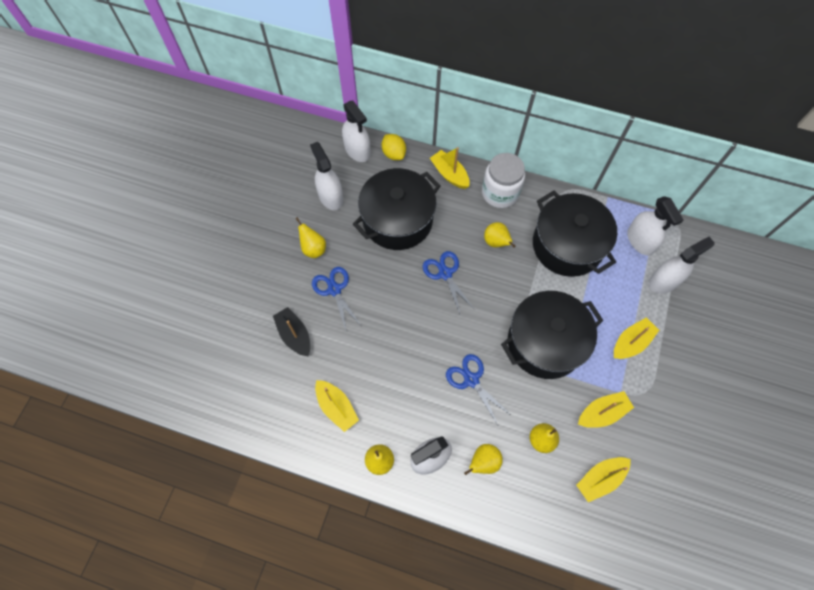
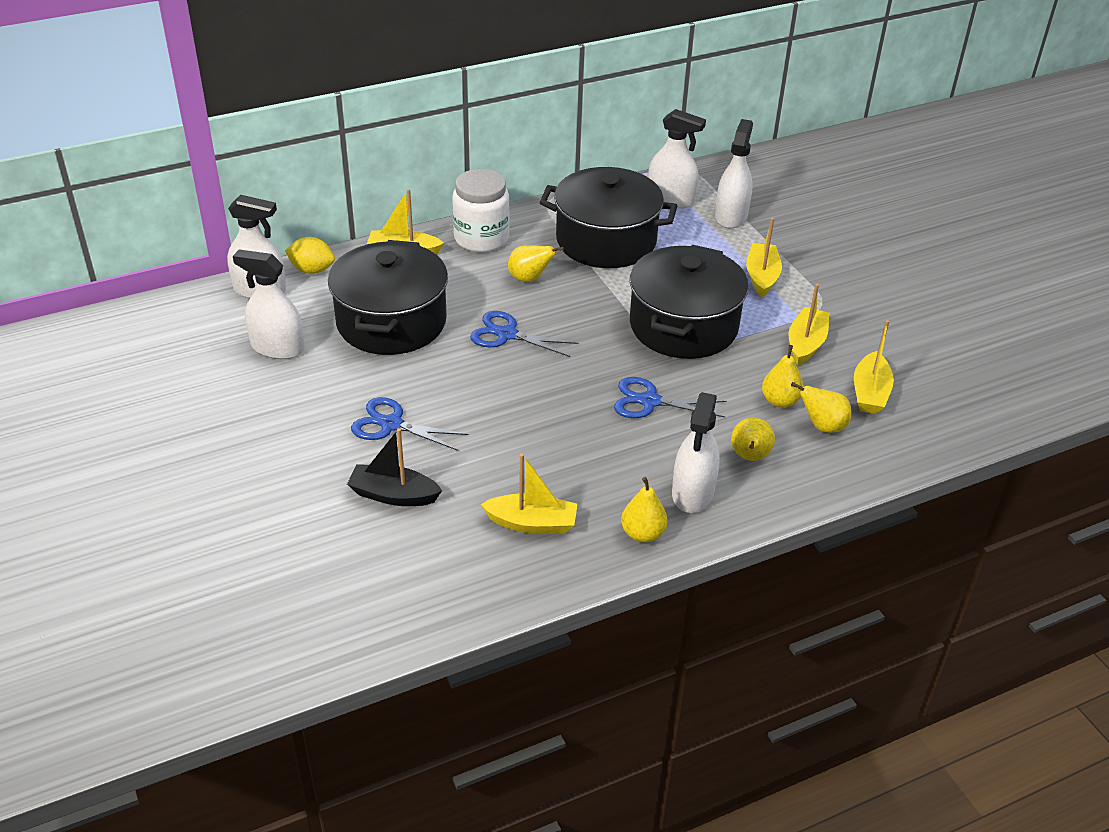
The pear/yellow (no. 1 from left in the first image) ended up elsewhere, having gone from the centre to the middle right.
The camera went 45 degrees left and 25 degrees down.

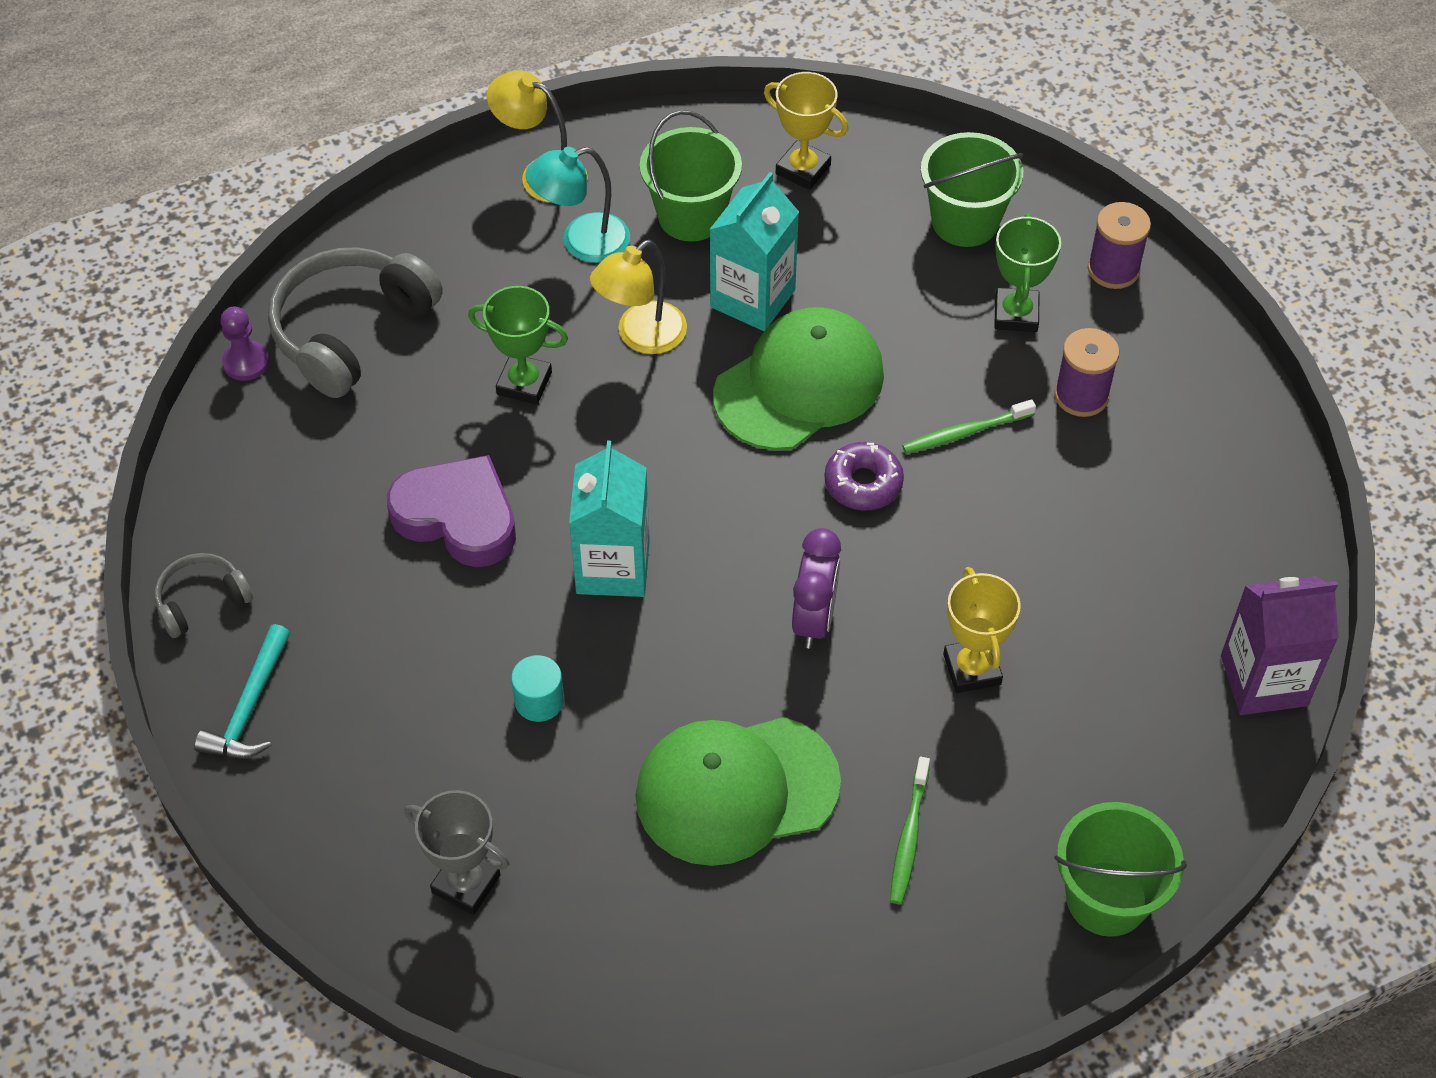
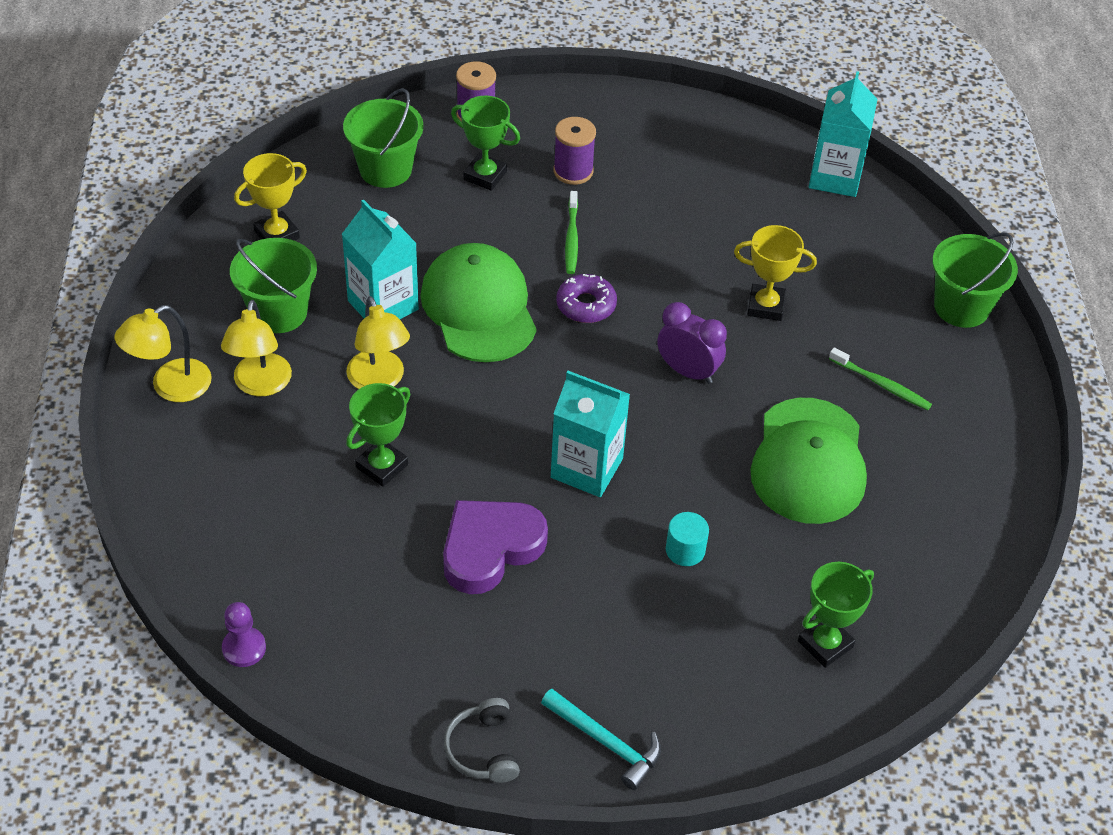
The second view lost the headphones/grey (no. 2 from left) at the top left.
What was the trophy/grey at the bottom left turned into the trophy/green (no. 3 from left) at the bottom right.
What was the lamp/turquoise at the top centre turned into the lamp/yellow (no. 2 from left) at the middle left.
What was the carton/purple at the middle right turned into the carton/turquoise (no. 3 from left) at the top right.
The camera went 70 degrees left and 5 degrees down.

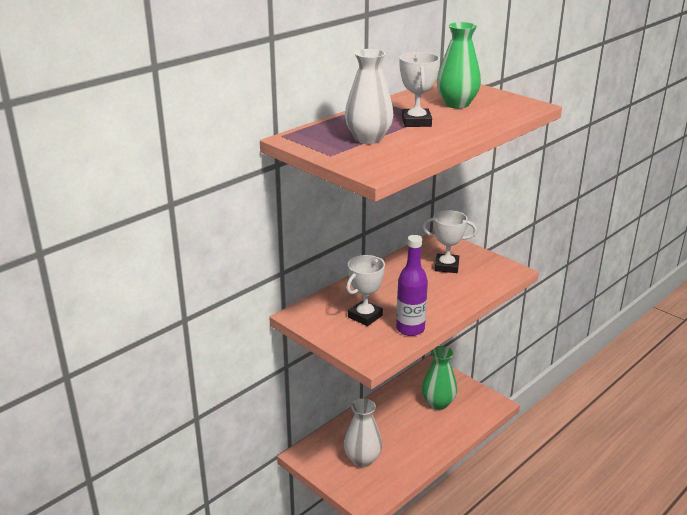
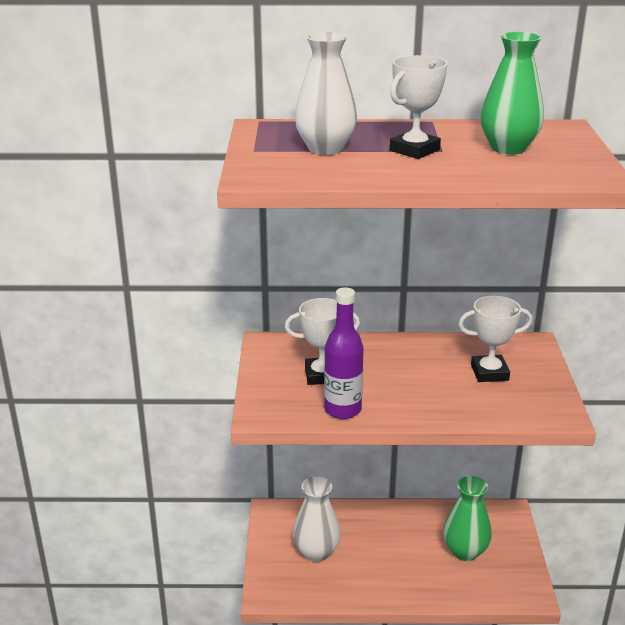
The trophy/white (no. 3 from left) at the centre ended up facing another way, 60 degrees counterclockwise from before.
The camera went 45 degrees right and 0 degrees up.

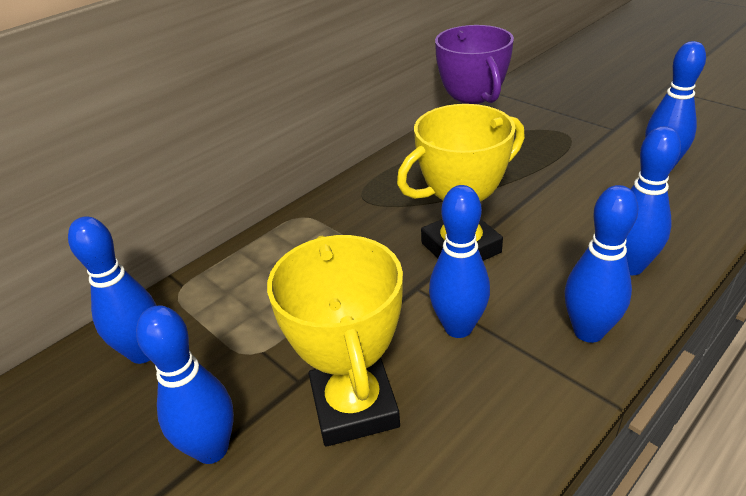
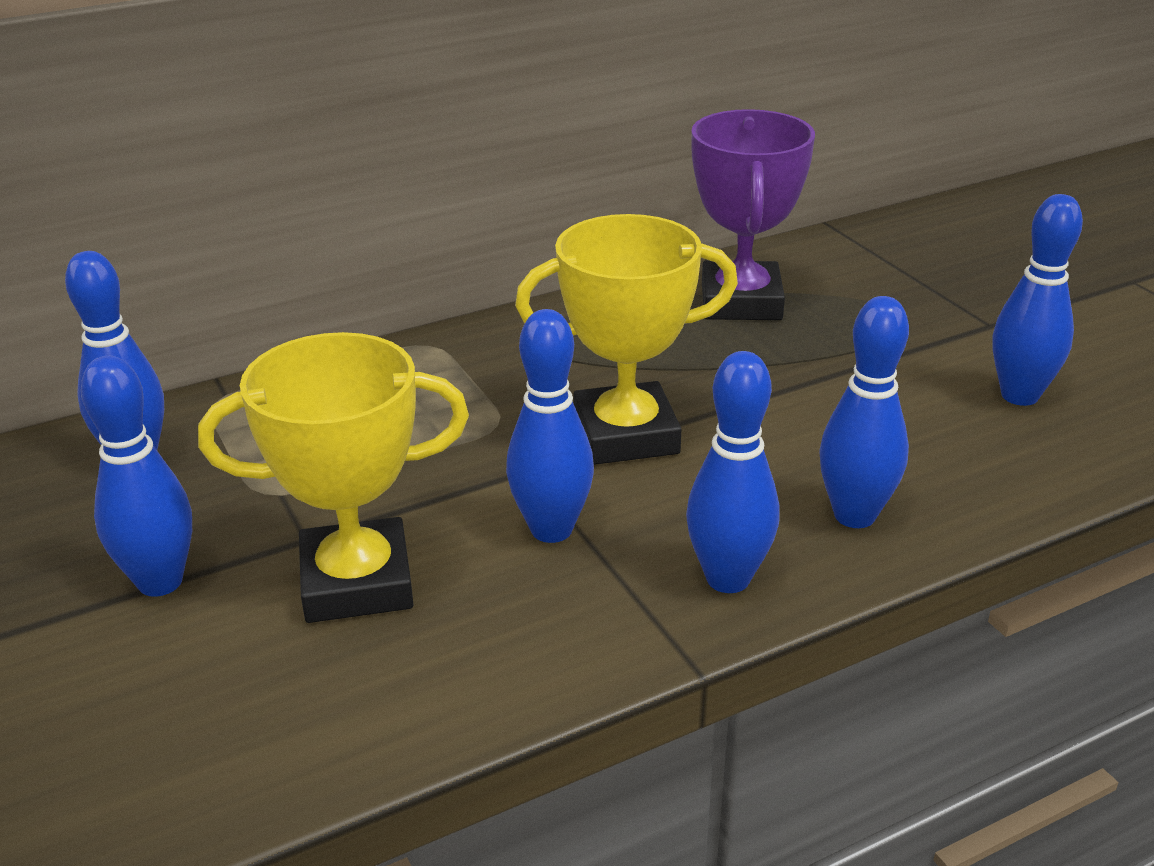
The trophy/yellow (no. 1 from left) at the bottom centre ended up facing another way, 75 degrees clockwise from before.
The camera went 15 degrees right and 5 degrees down.

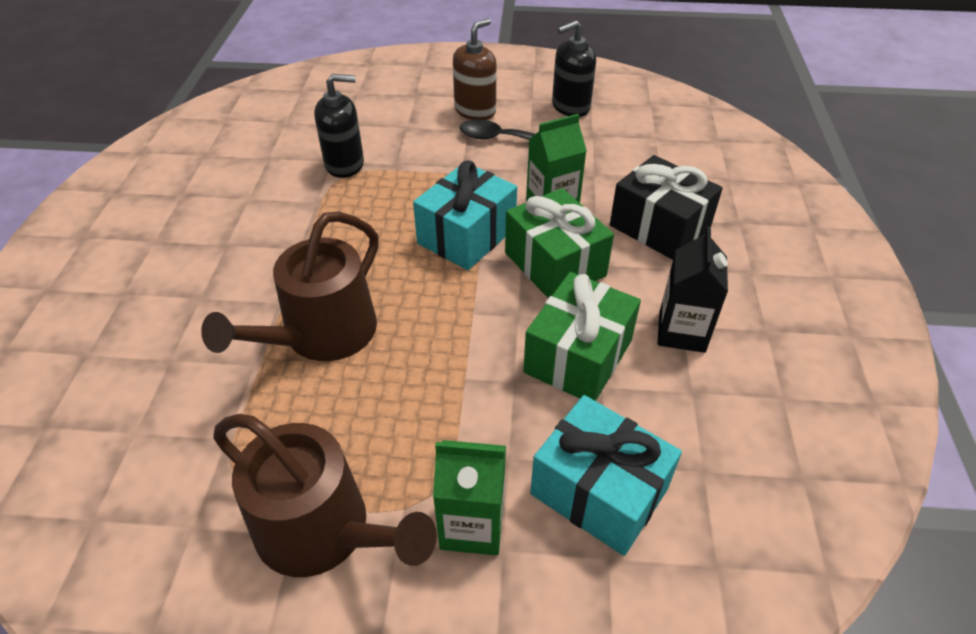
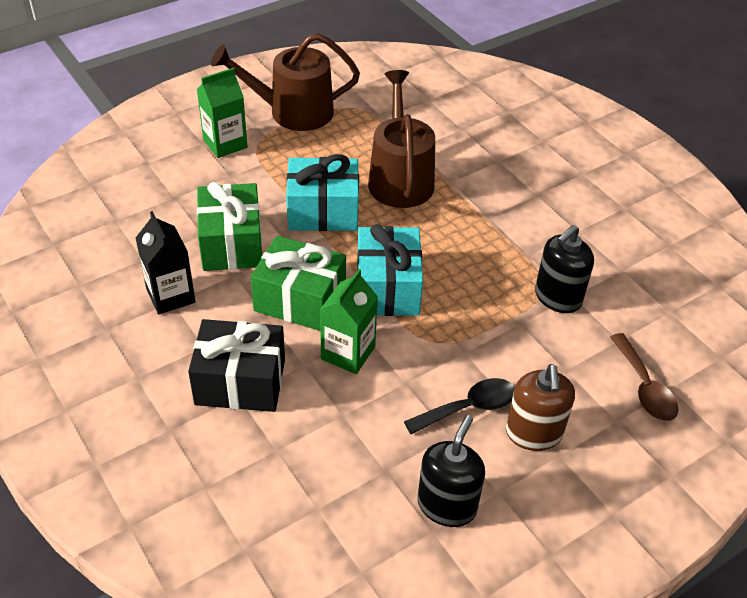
The gift/turquoise (no. 2 from left in the first image) ended up elsewhere, having gone from the bottom centre to the top centre.
The second view gained the spoon/brown at the middle right.
The camera went 140 degrees right and 0 degrees up.

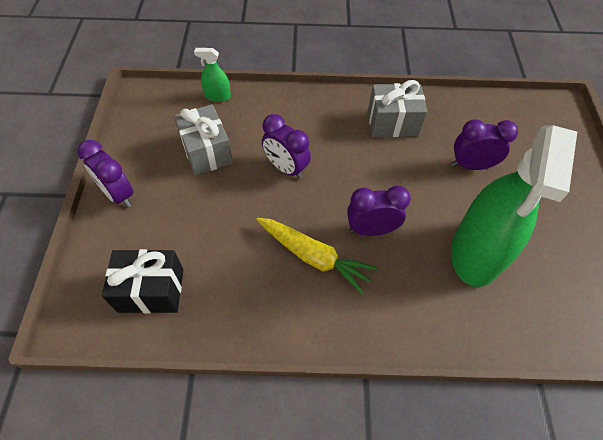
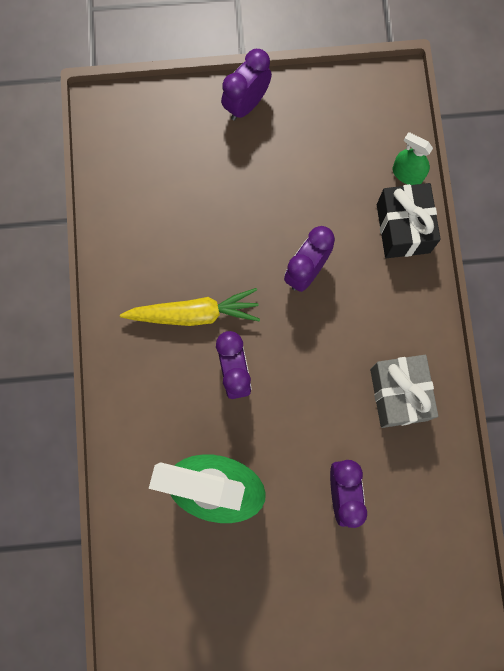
The gift/black ended up elsewhere, having gone from the middle left to the top right.
The second view lost the gift/grey (no. 1 from left) at the top centre.
The spray bottle/green (no. 1 from left in the first image) at the top centre ended up facing another way, 60 degrees counterclockwise from before.
The carrot/yellow at the centre ended up facing another way, 120 degrees counterclockwise from before.
The camera went 85 degrees right and 20 degrees up.

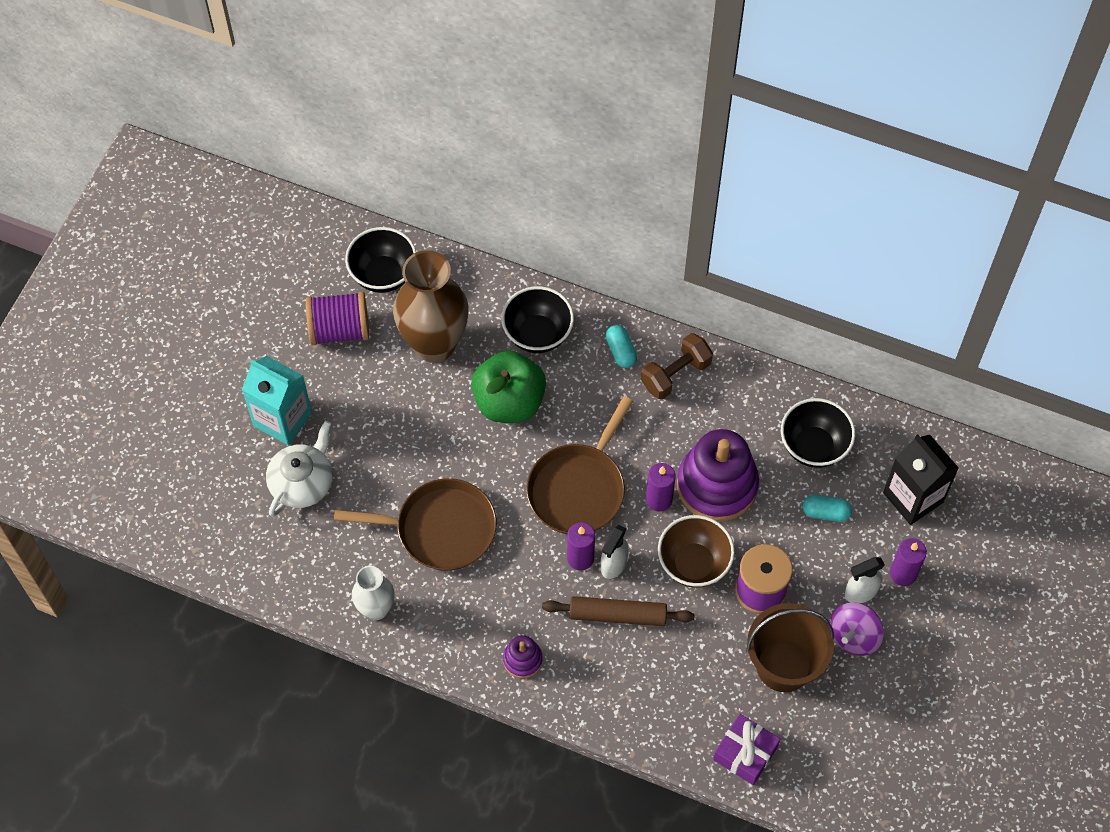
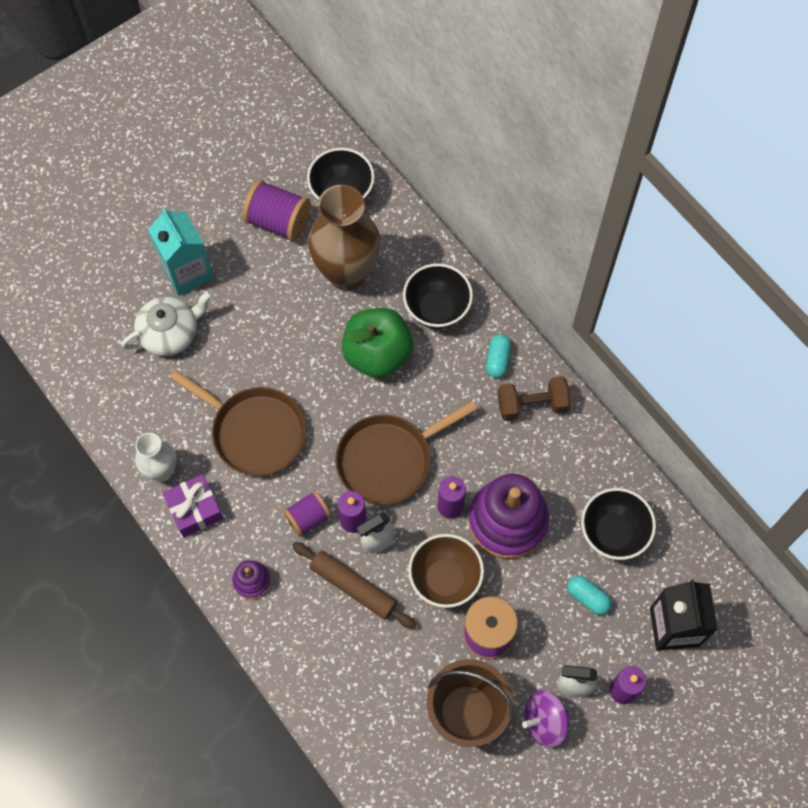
The gift/purple ended up elsewhere, having gone from the bottom right to the middle left.
The second view gained the spool/purple (no. 2 from left) at the centre.
The camera went 30 degrees right and 5 degrees up.

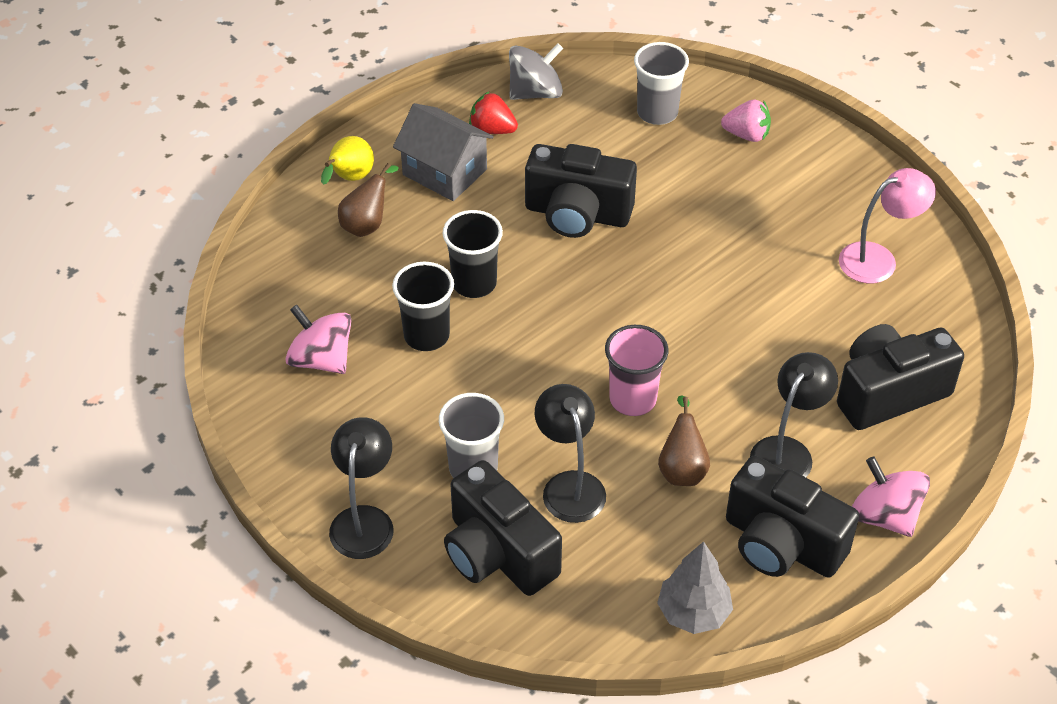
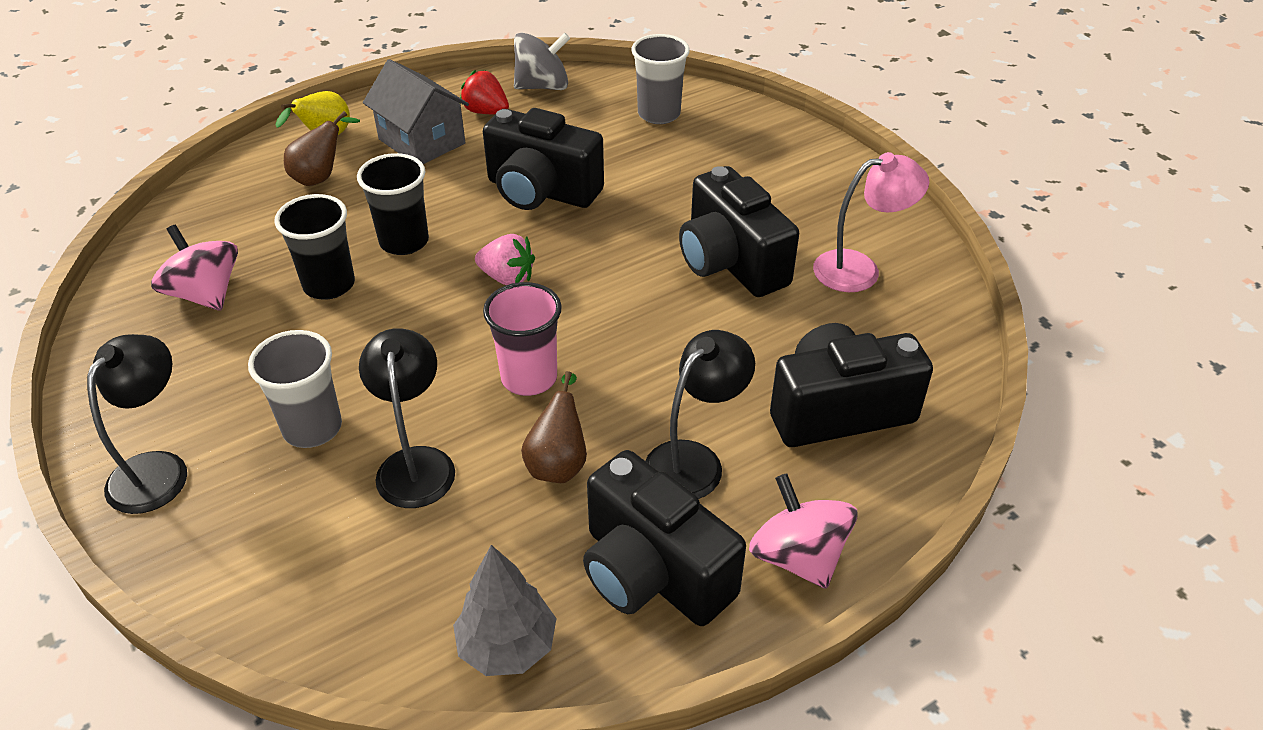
The camera/black (no. 1 from left in the first image) ended up elsewhere, having gone from the bottom centre to the top centre.
The strawberry/pink ended up elsewhere, having gone from the top right to the centre.
The camera went 10 degrees right and 5 degrees down.

